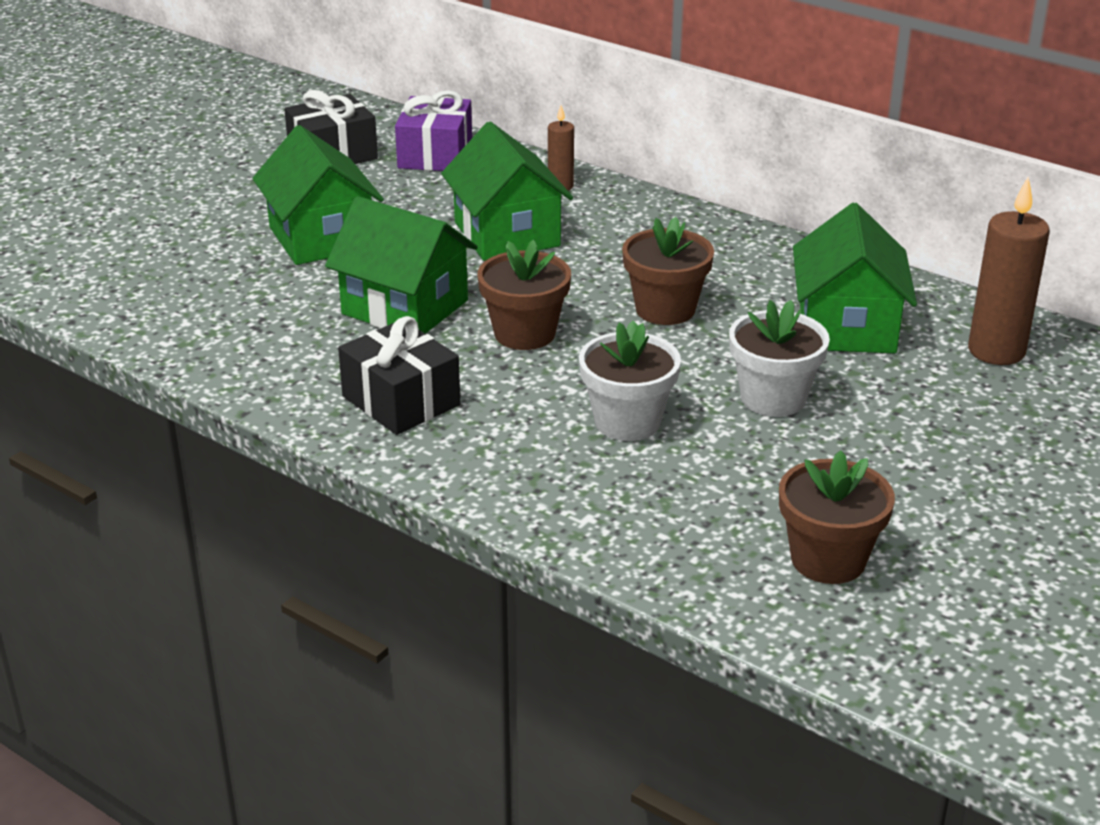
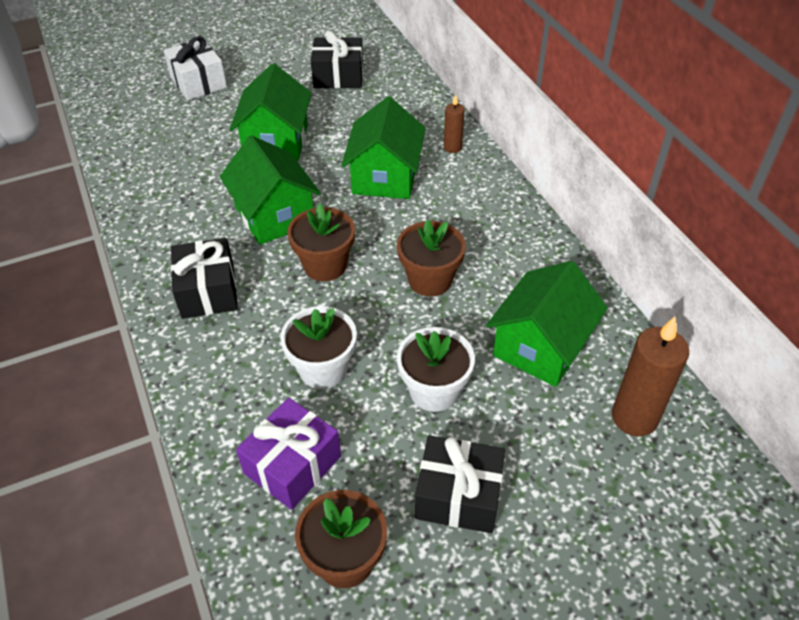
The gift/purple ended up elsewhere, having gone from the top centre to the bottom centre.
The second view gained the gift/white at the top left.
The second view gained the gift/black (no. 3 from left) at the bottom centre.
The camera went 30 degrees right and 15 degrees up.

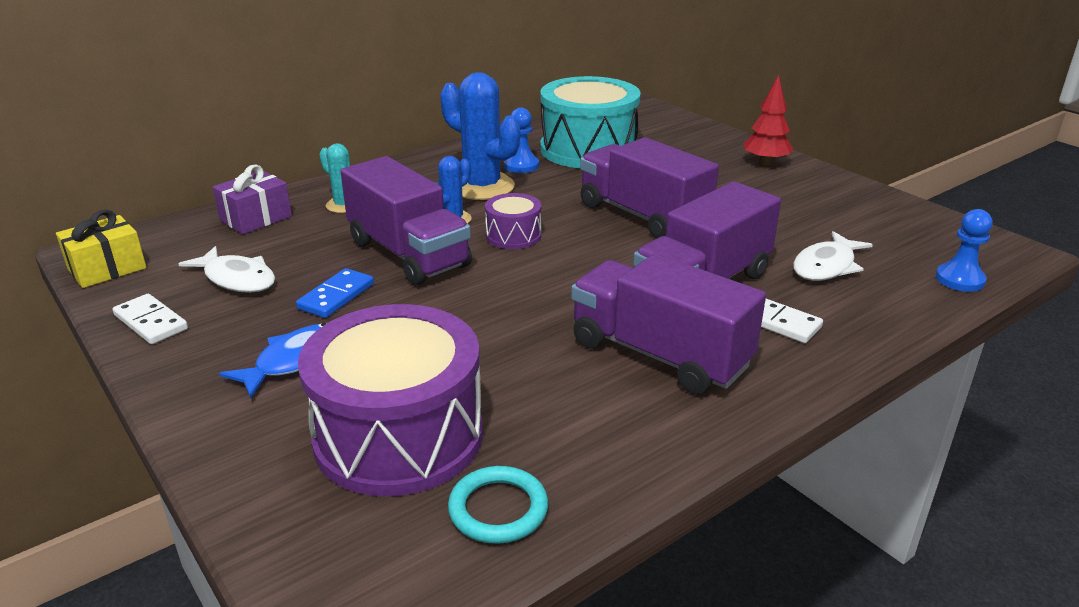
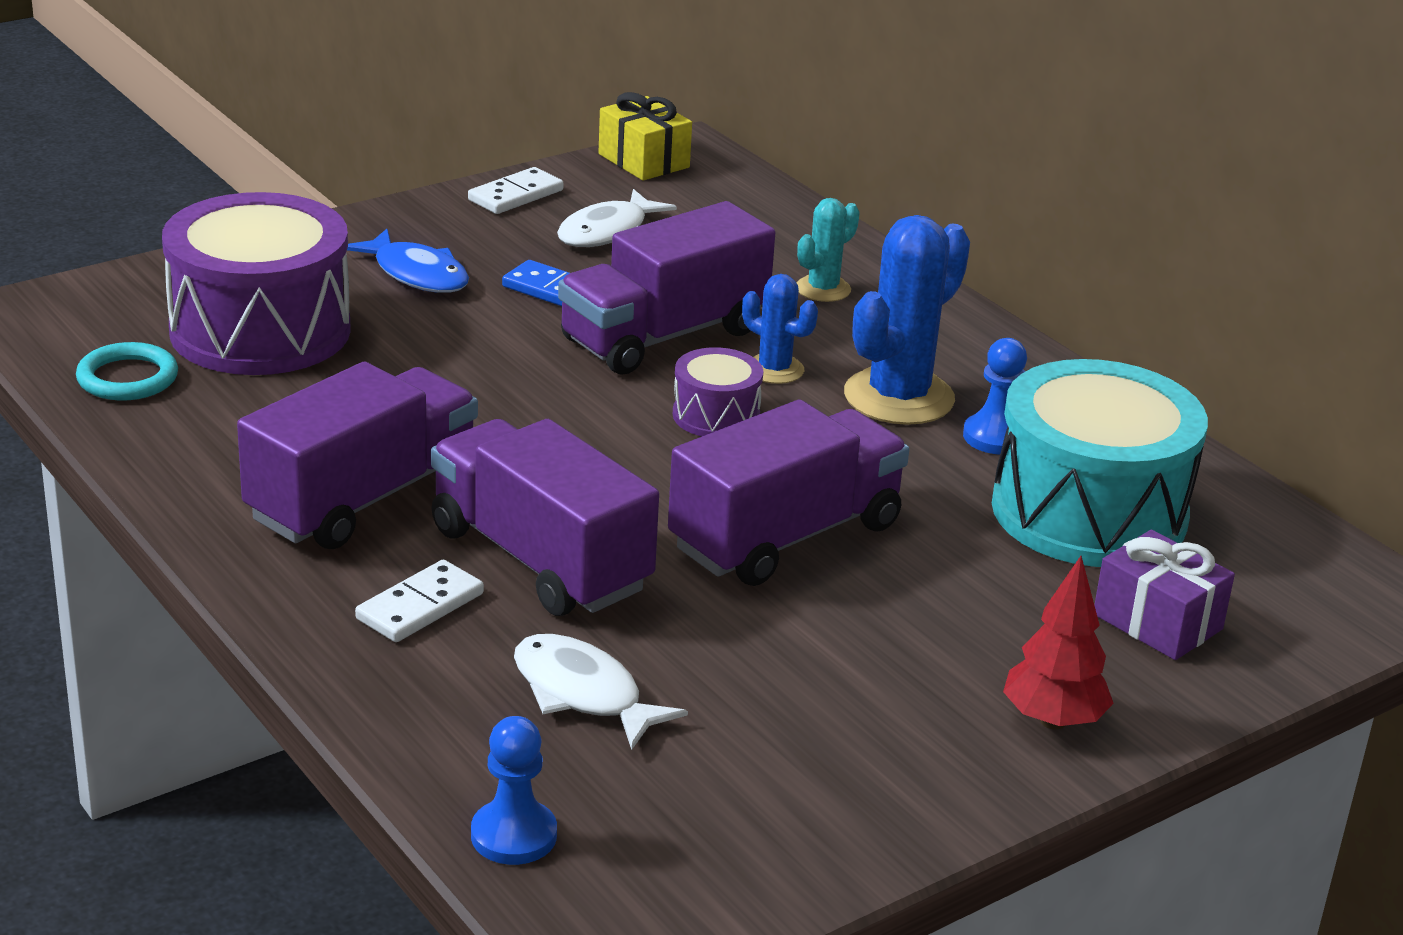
The gift/purple ended up elsewhere, having gone from the top left to the middle right.
The camera went 90 degrees right and 0 degrees up.

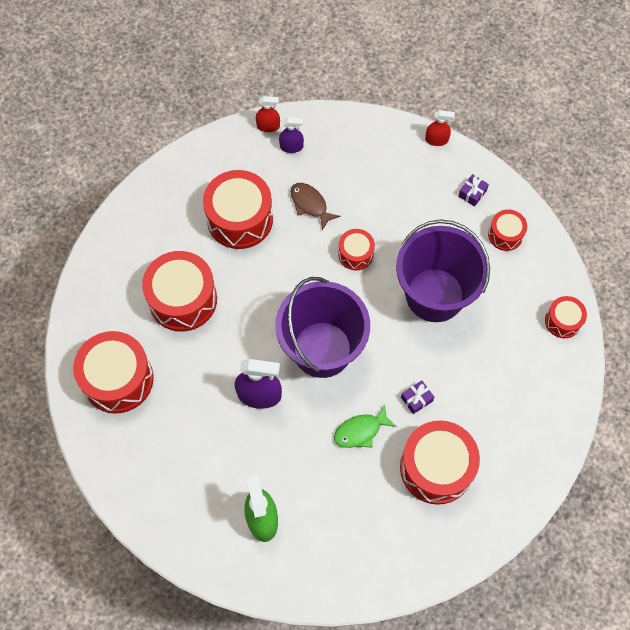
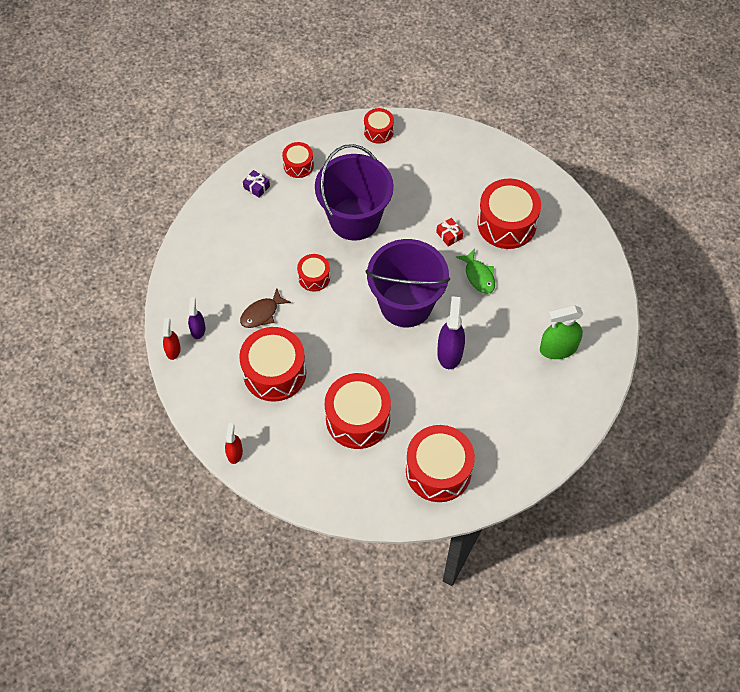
What was the gift/purple (no. 1 from left) at the centre turned into the gift/red at the centre.
The spray bottle/red (no. 2 from left) ended up elsewhere, having gone from the top right to the middle left.
The camera went 90 degrees left and 5 degrees down.

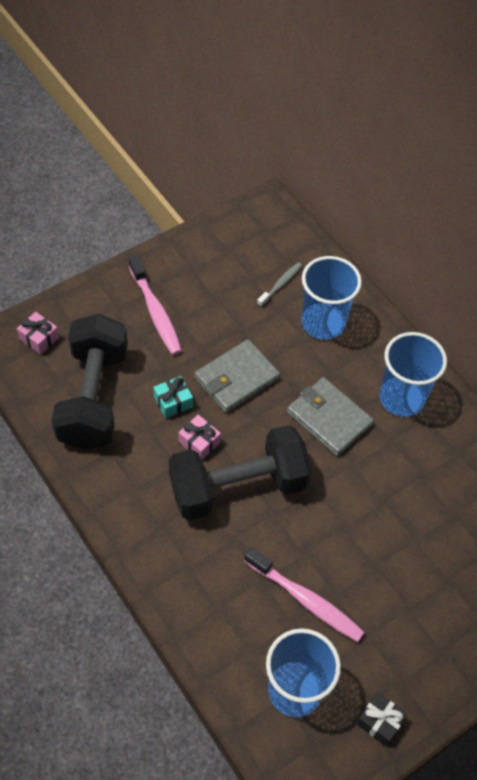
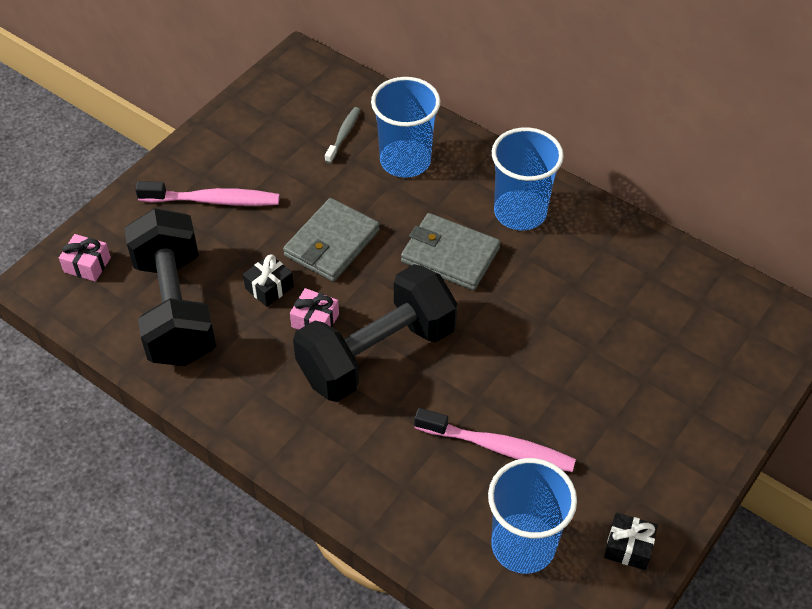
The toothbrush/pink (no. 1 from left) at the middle left ended up facing another way, 45 degrees counterclockwise from before.
What was the gift/turquoise at the centre turned into the gift/black (no. 1 from left) at the middle left.
The camera went 15 degrees left and 5 degrees down.

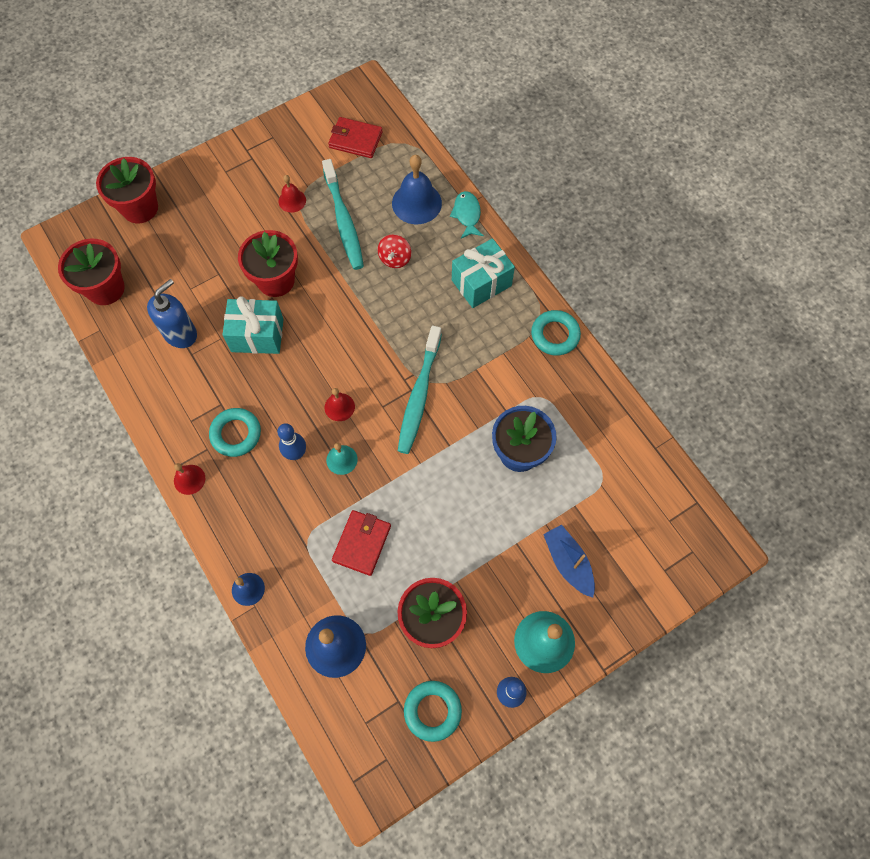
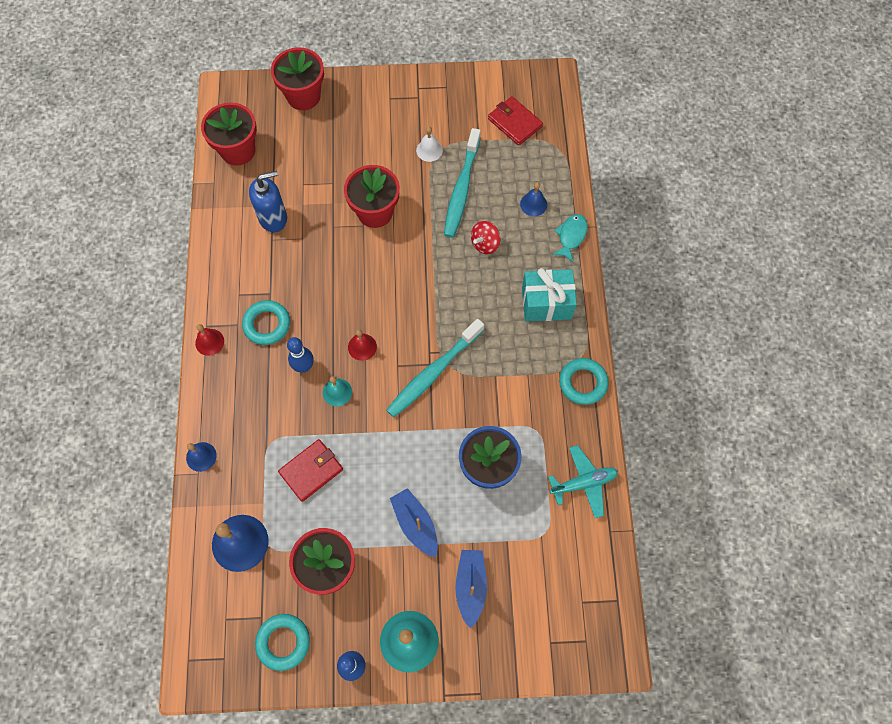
The second view lost the gift/turquoise (no. 1 from left) at the middle left.
What was the bell/red (no. 2 from left) at the top centre turned into the bell/white at the top centre.
The size of the bell/blue (no. 3 from left) at the top centre changed by a factor of 0.55.
The second view gained the boat/blue (no. 1 from left) at the bottom centre.
The second view gained the plane/turquoise at the centre.
The camera went 30 degrees right and 0 degrees up.

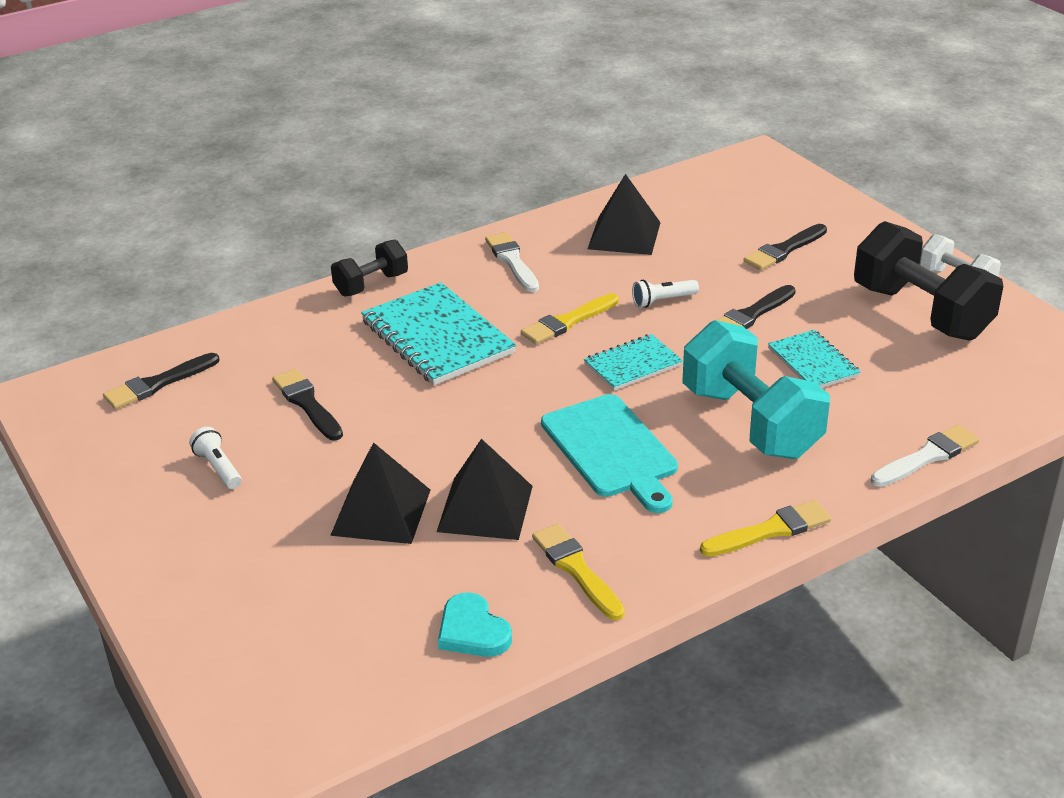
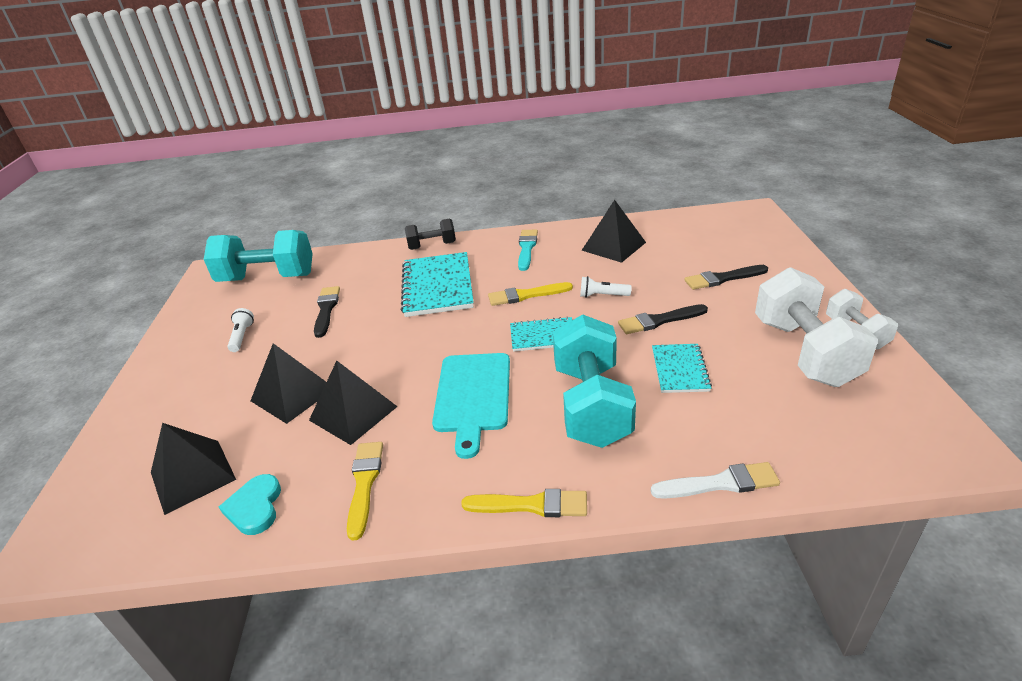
Where the brush/black (no. 1 from left) stood at the middle left, the dumbbell/turquoise (no. 1 from left) came to stand at the middle left.
What was the brush/white (no. 1 from left) at the top centre turned into the brush/turquoise at the centre.
What was the dumbbell/black (no. 2 from left) at the middle right turned into the dumbbell/white (no. 1 from left) at the middle right.
The second view gained the pyramid/black (no. 1 from left) at the bottom left.
The camera went 30 degrees right and 0 degrees up.

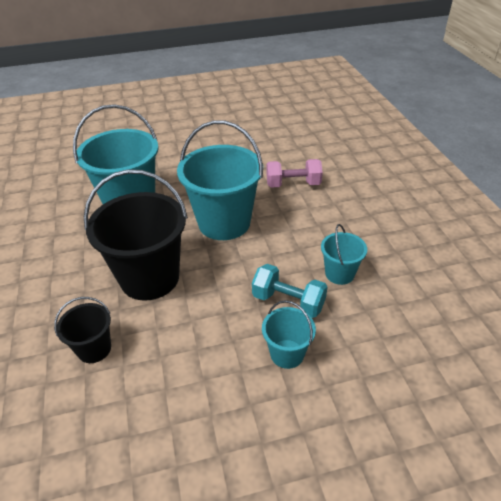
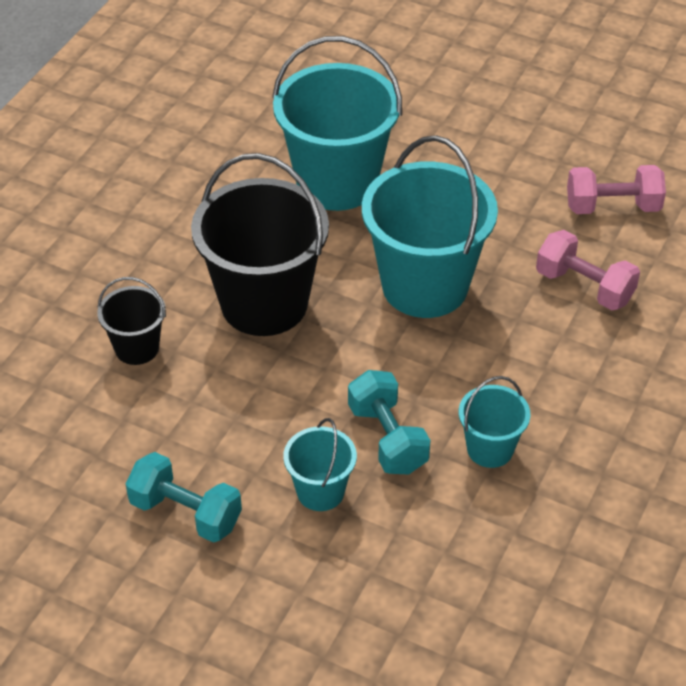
The second view gained the dumbbell/turquoise (no. 1 from left) at the bottom left.
The second view gained the dumbbell/pink (no. 2 from left) at the top right.
The camera went 40 degrees right and 5 degrees up.

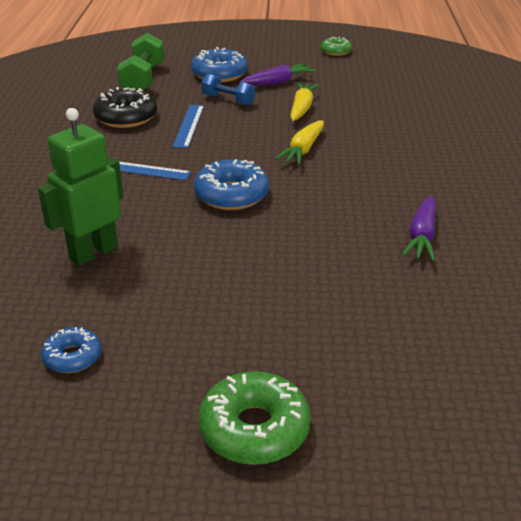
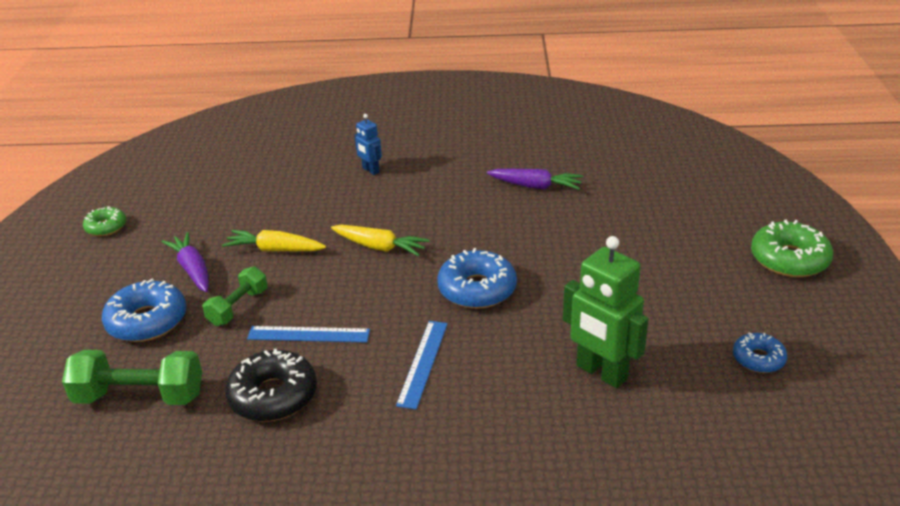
What was the dumbbell/blue at the top centre turned into the dumbbell/green (no. 2 from left) at the middle left.
The second view gained the robot/blue at the top centre.
The camera went 90 degrees left and 0 degrees up.

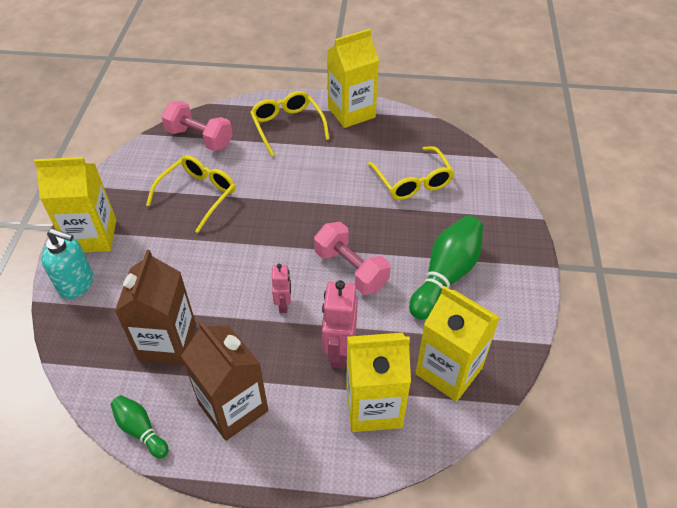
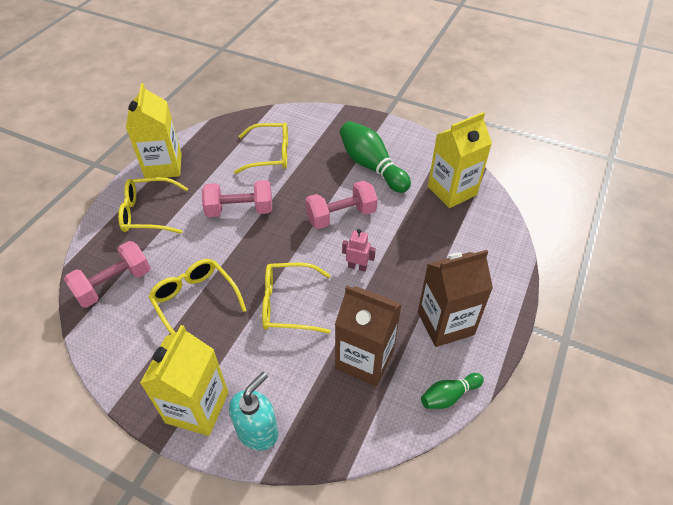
The second view lost the robot/pink (no. 2 from left) at the centre.
The second view lost the carton/yellow (no. 3 from left) at the bottom centre.
The second view gained the dumbbell/pink (no. 2 from left) at the centre.
The second view gained the glasses/yellow (no. 4 from left) at the centre.
The camera went 70 degrees left and 0 degrees up.

